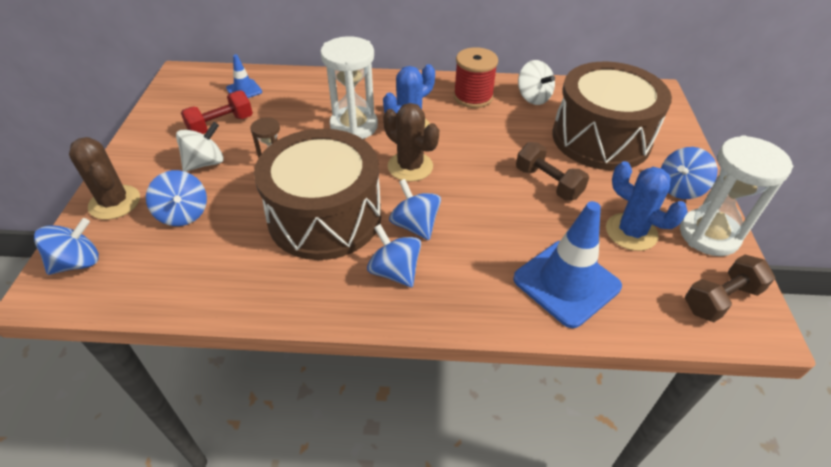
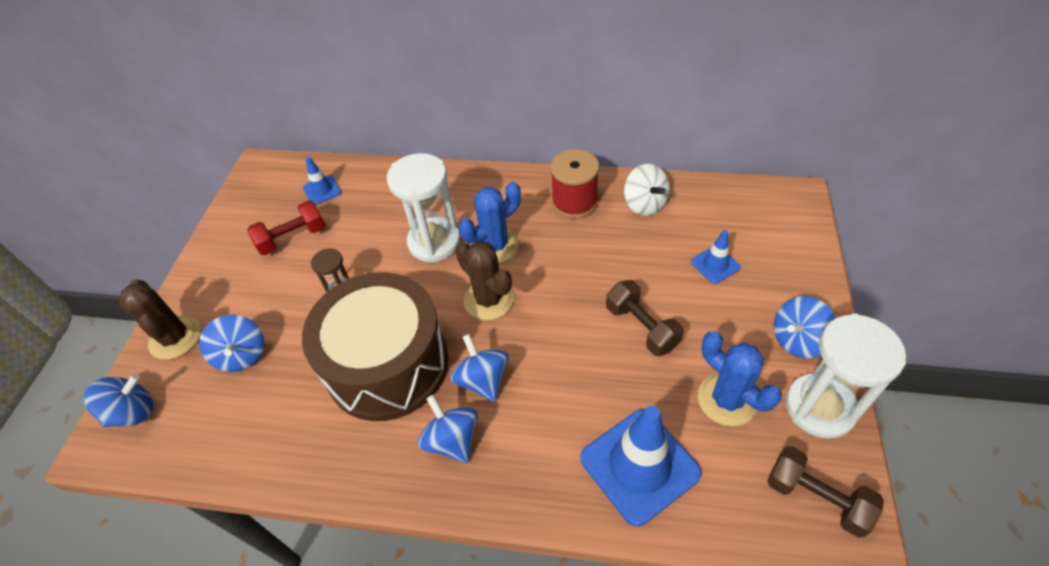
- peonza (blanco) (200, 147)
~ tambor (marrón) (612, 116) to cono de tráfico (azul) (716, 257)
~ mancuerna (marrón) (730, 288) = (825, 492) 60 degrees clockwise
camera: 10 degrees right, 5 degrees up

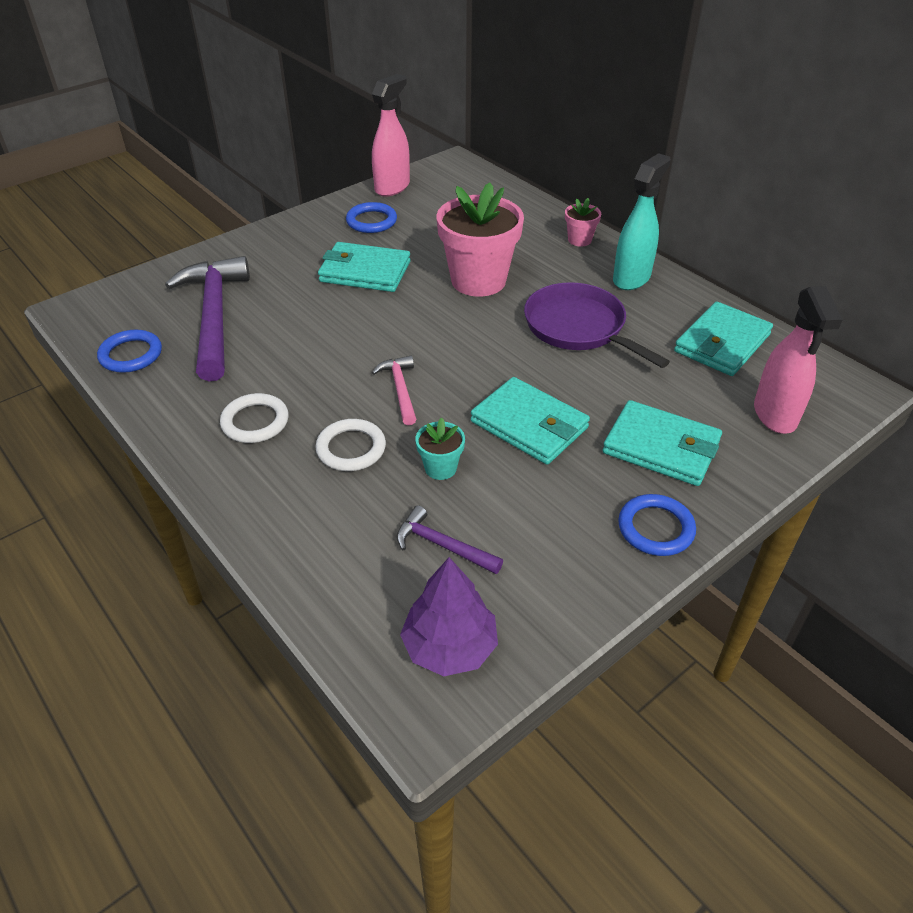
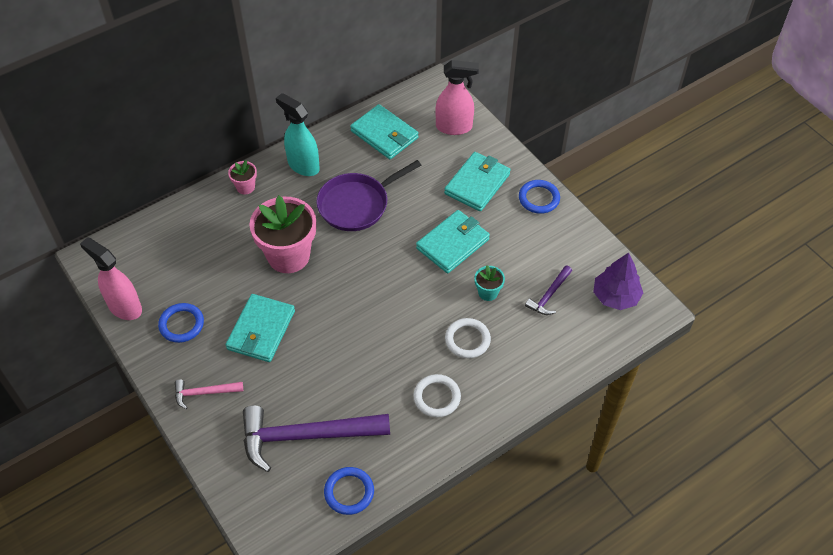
~ martillo (rosa) (394, 390) to (209, 394)
camera: 85 degrees left, 10 degrees up

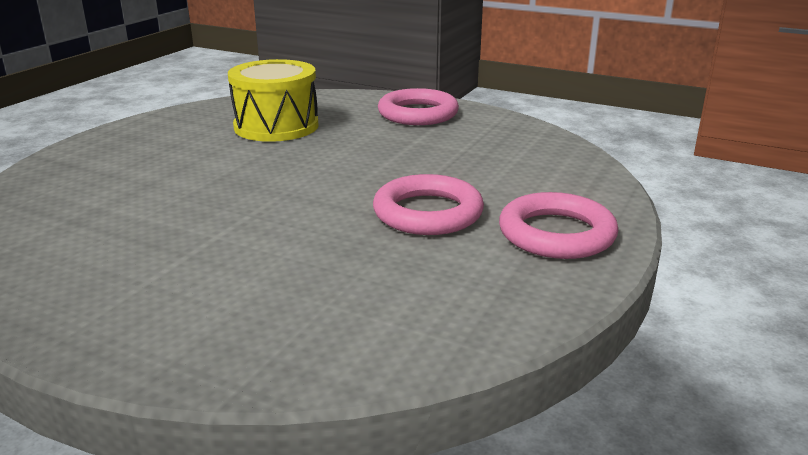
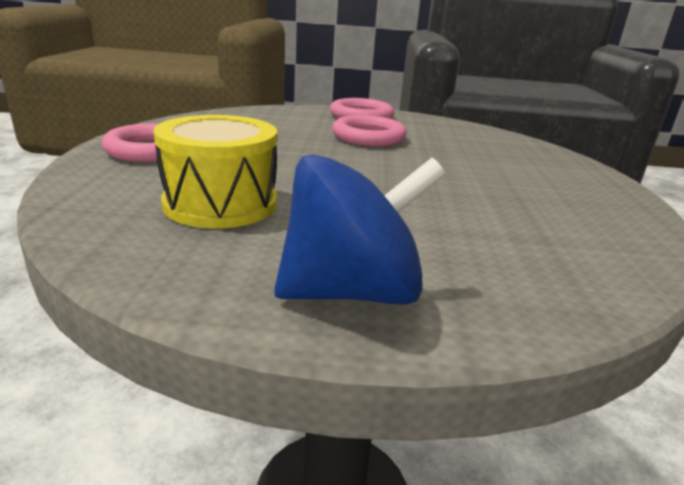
+ peonza (azul) (359, 229)
camera: 115 degrees left, 0 degrees up

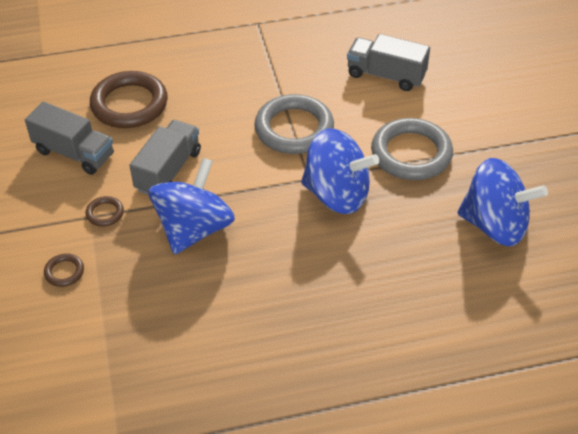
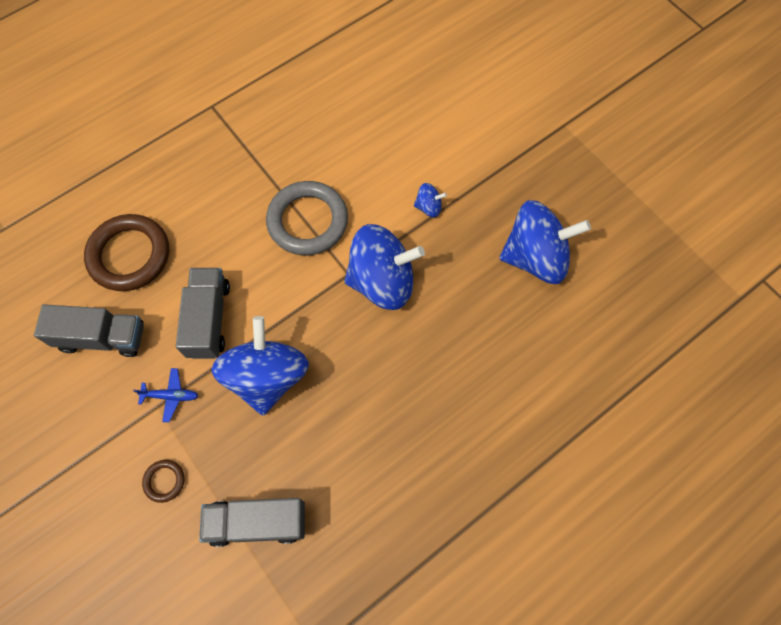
~ anillo (marrón) (105, 211) to avión (azul) (165, 395)
~ camión (gris) (388, 62) to (252, 522)
~ anillo (gris) (412, 149) to peonza (azul) (430, 200)
camera: 25 degrees left, 20 degrees up

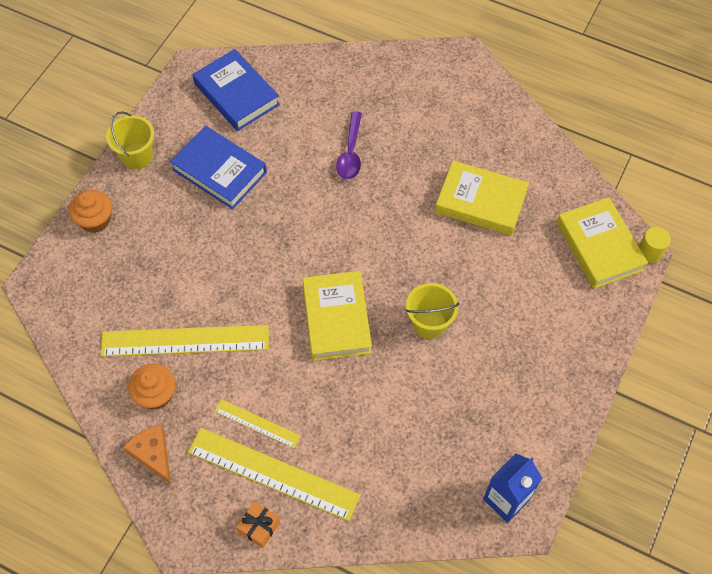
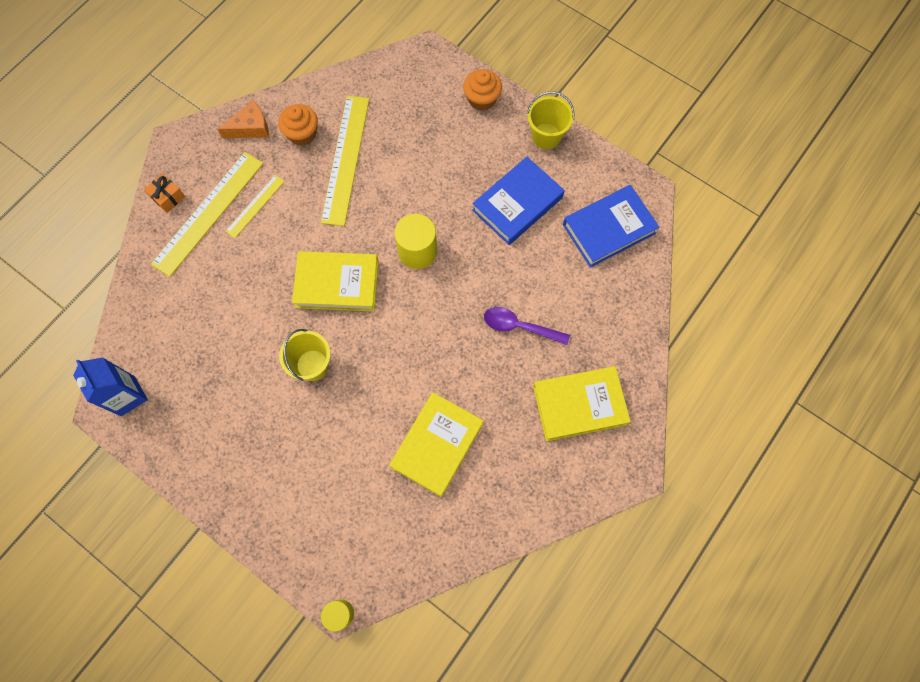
~ libro (amarillo) (602, 243) to (582, 403)
+ cilindro (amarillo) (415, 241)
camera: 100 degrees right, 10 degrees up

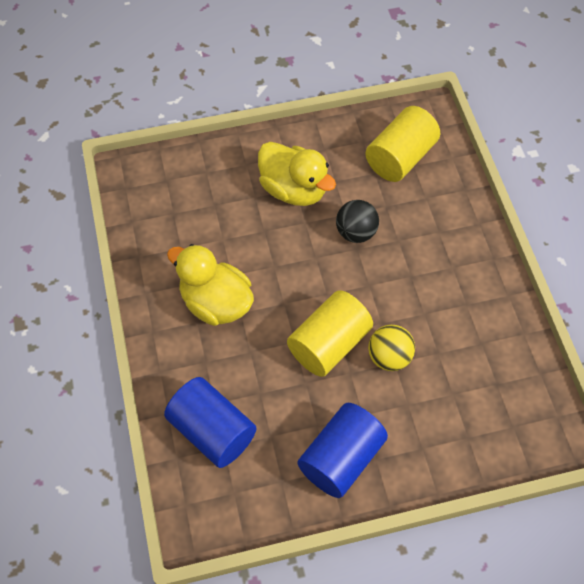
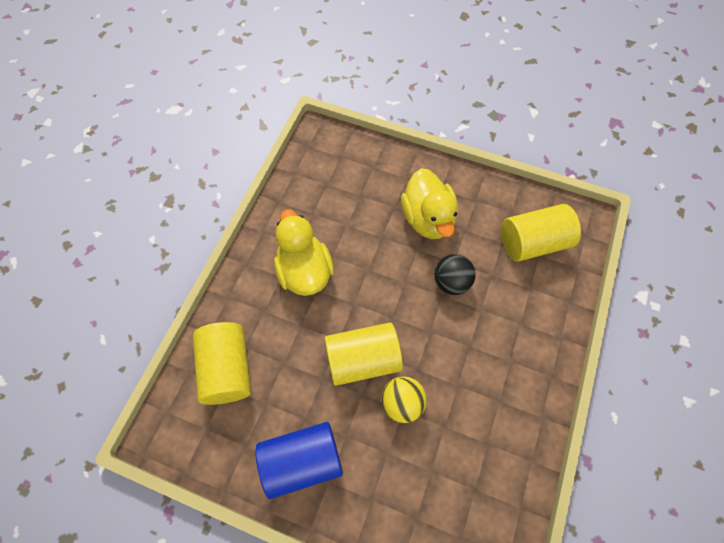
~ cilindro (azul) (210, 422) to cilindro (amarillo) (222, 363)
camera: 35 degrees right, 5 degrees up

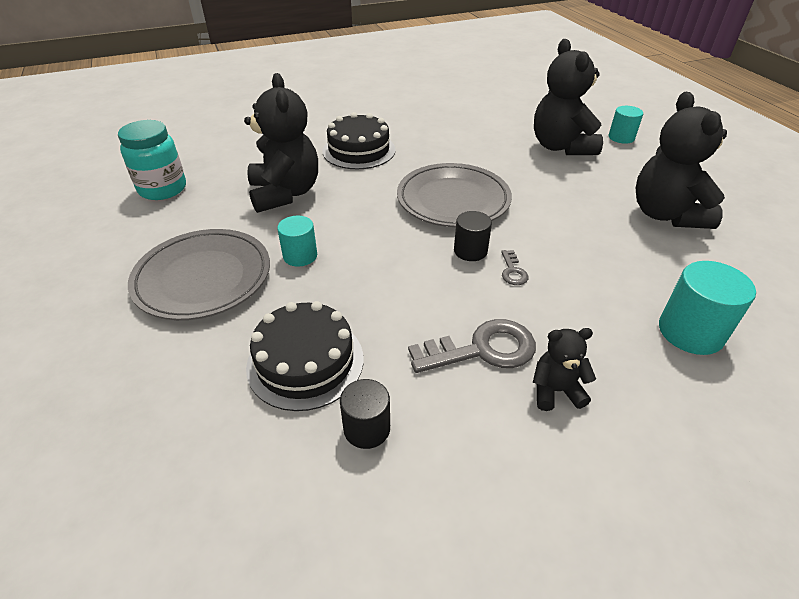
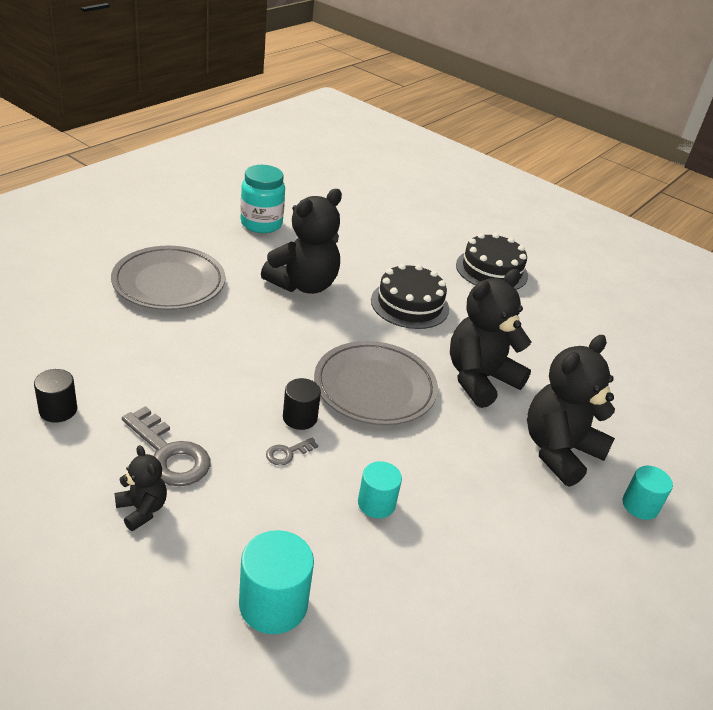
~ tarta (negro) (305, 356) to (492, 261)
~ cilindro (turquesa) (297, 241) to (380, 489)
~ osito (negro) (681, 160) to (490, 338)
camera: 55 degrees right, 5 degrees down

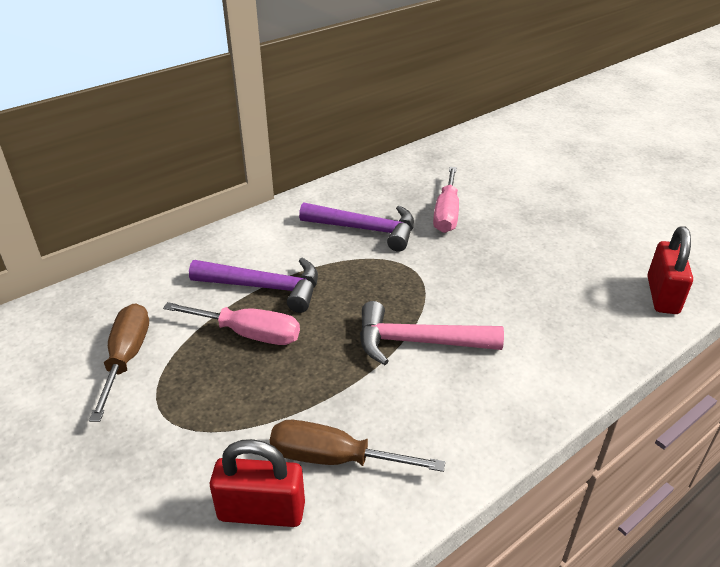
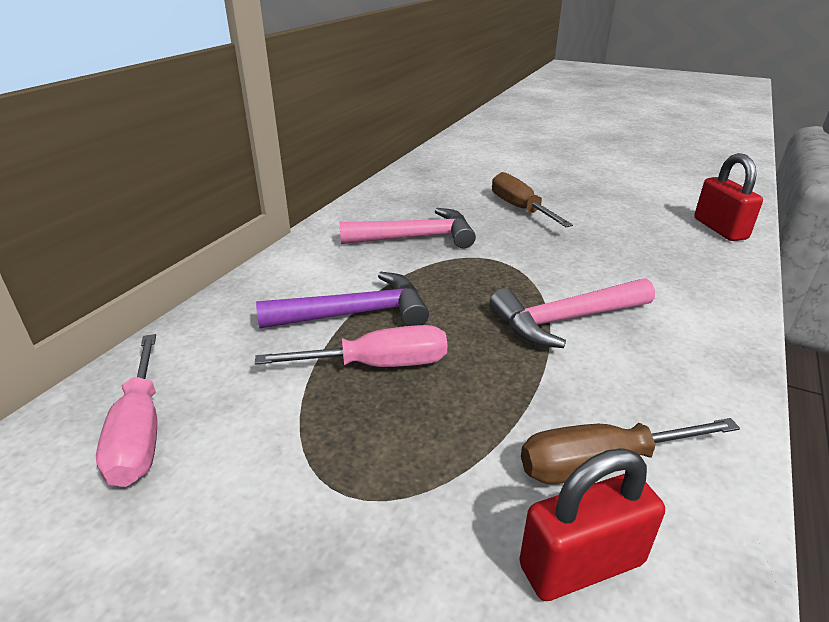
~ destornillador (marrón) (119, 362) to (532, 199)
~ martillo (morado) (356, 227) to martillo (rosa) (407, 228)
~ destornillador (rosa) (446, 200) to (126, 410)
camera: 25 degrees left, 5 degrees down

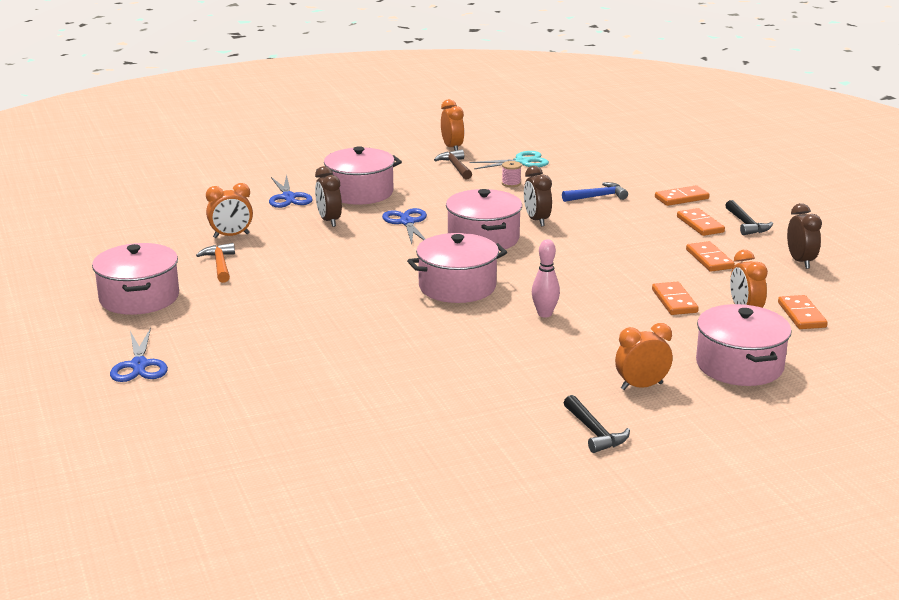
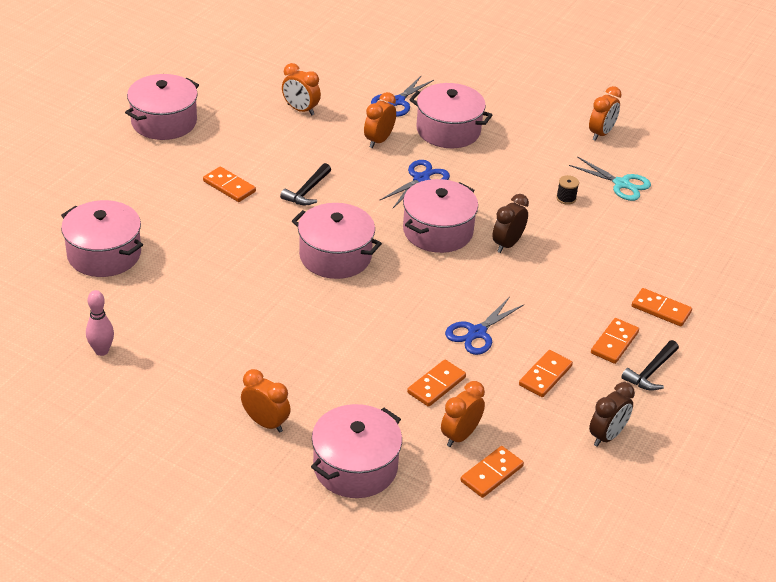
~ tijeras (azul) (139, 355) to (484, 326)
- martillo (naranja) (215, 263)
~ despertador (marrón) (328, 196) to despertador (naranja) (380, 120)
- martillo (marrón) (453, 164)
~ carrete (rosa) (511, 174) to carrete (negro) (567, 190)
~ bolo (rosa) (546, 278) to (100, 323)
- martillo (azul) (595, 192)
~ martillo (negro) (597, 424) to (305, 184)
+ olla (rosa) (102, 238)
+ ficha de dominó (naranja) (229, 184)
camera: 50 degrees right, 15 degrees up

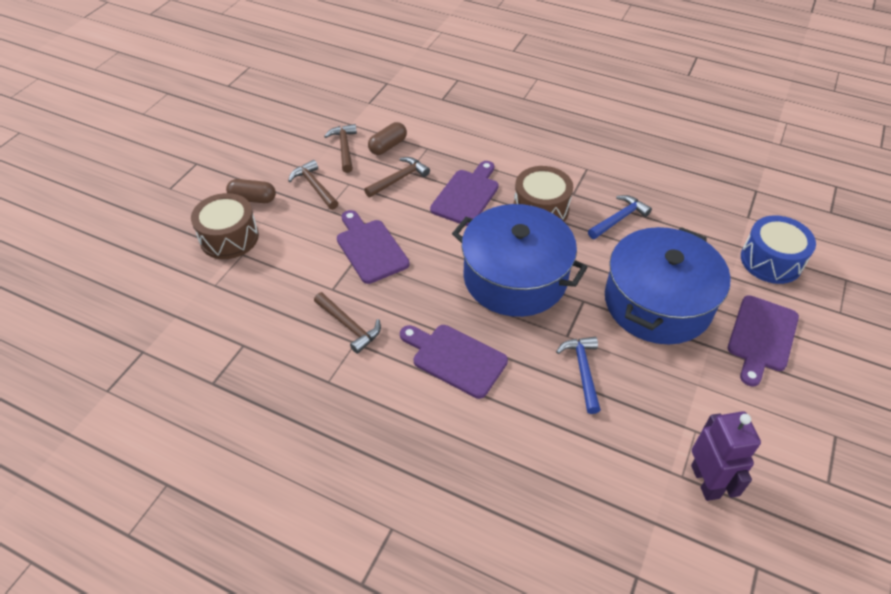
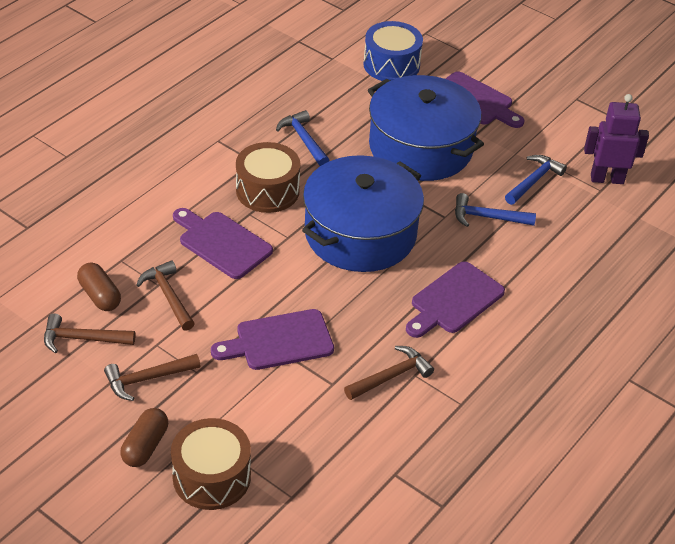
+ martillo (azul) (536, 180)
camera: 80 degrees left, 5 degrees down

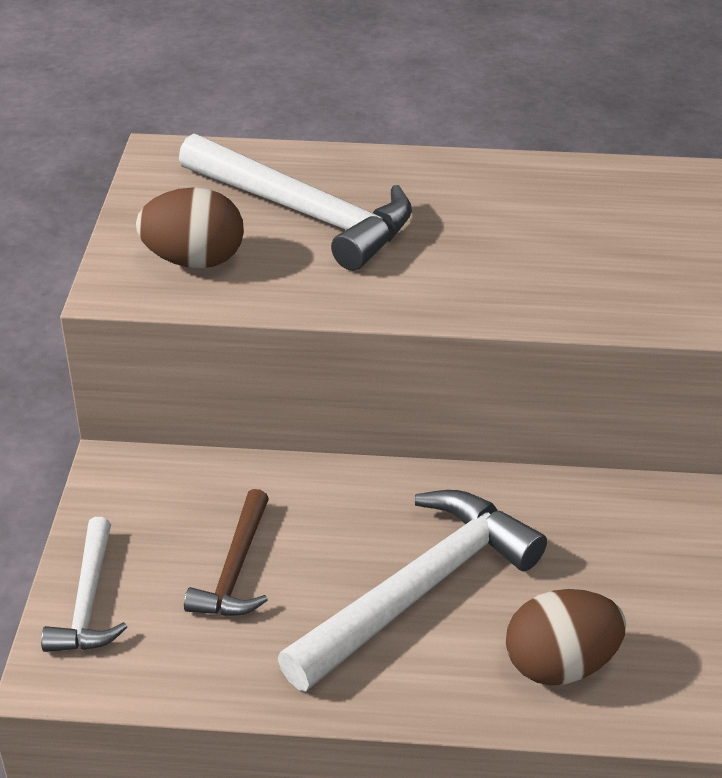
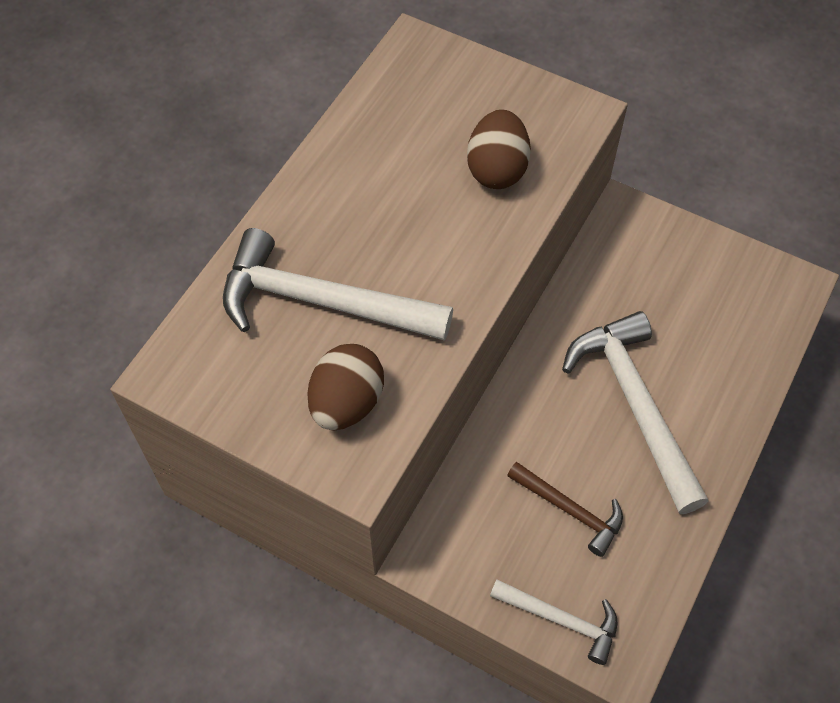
~ martillo (blanco) (295, 202) = (338, 284) 135 degrees counterclockwise
~ huevo (marrón) (566, 637) to (499, 149)
camera: 65 degrees left, 20 degrees up

